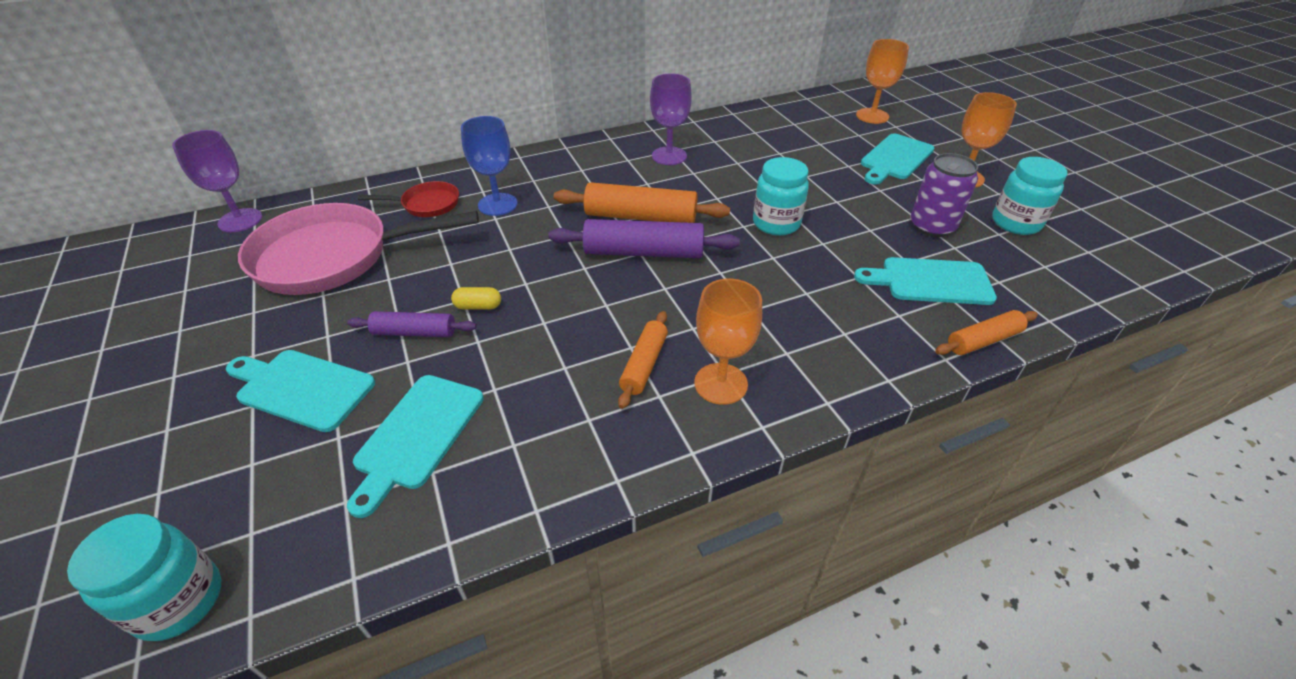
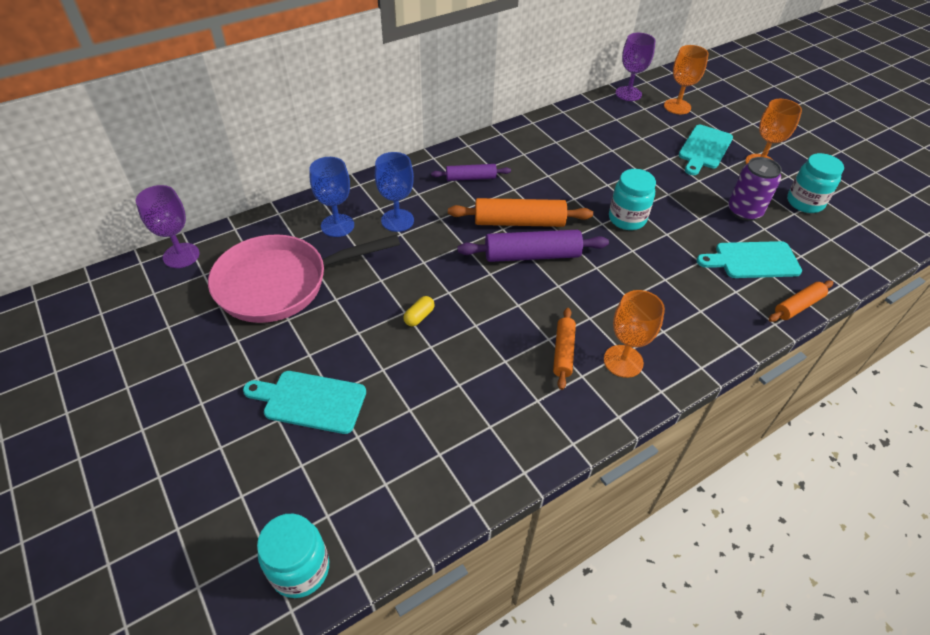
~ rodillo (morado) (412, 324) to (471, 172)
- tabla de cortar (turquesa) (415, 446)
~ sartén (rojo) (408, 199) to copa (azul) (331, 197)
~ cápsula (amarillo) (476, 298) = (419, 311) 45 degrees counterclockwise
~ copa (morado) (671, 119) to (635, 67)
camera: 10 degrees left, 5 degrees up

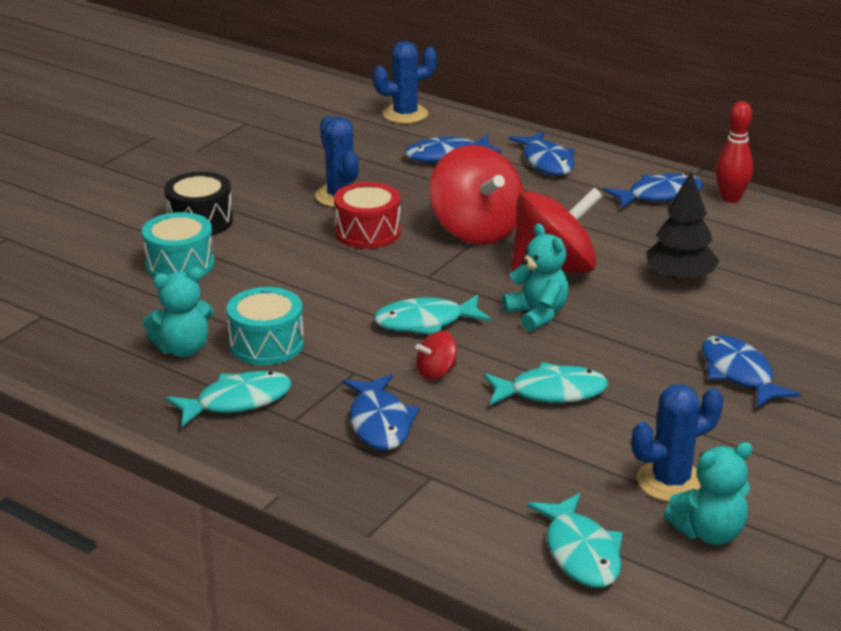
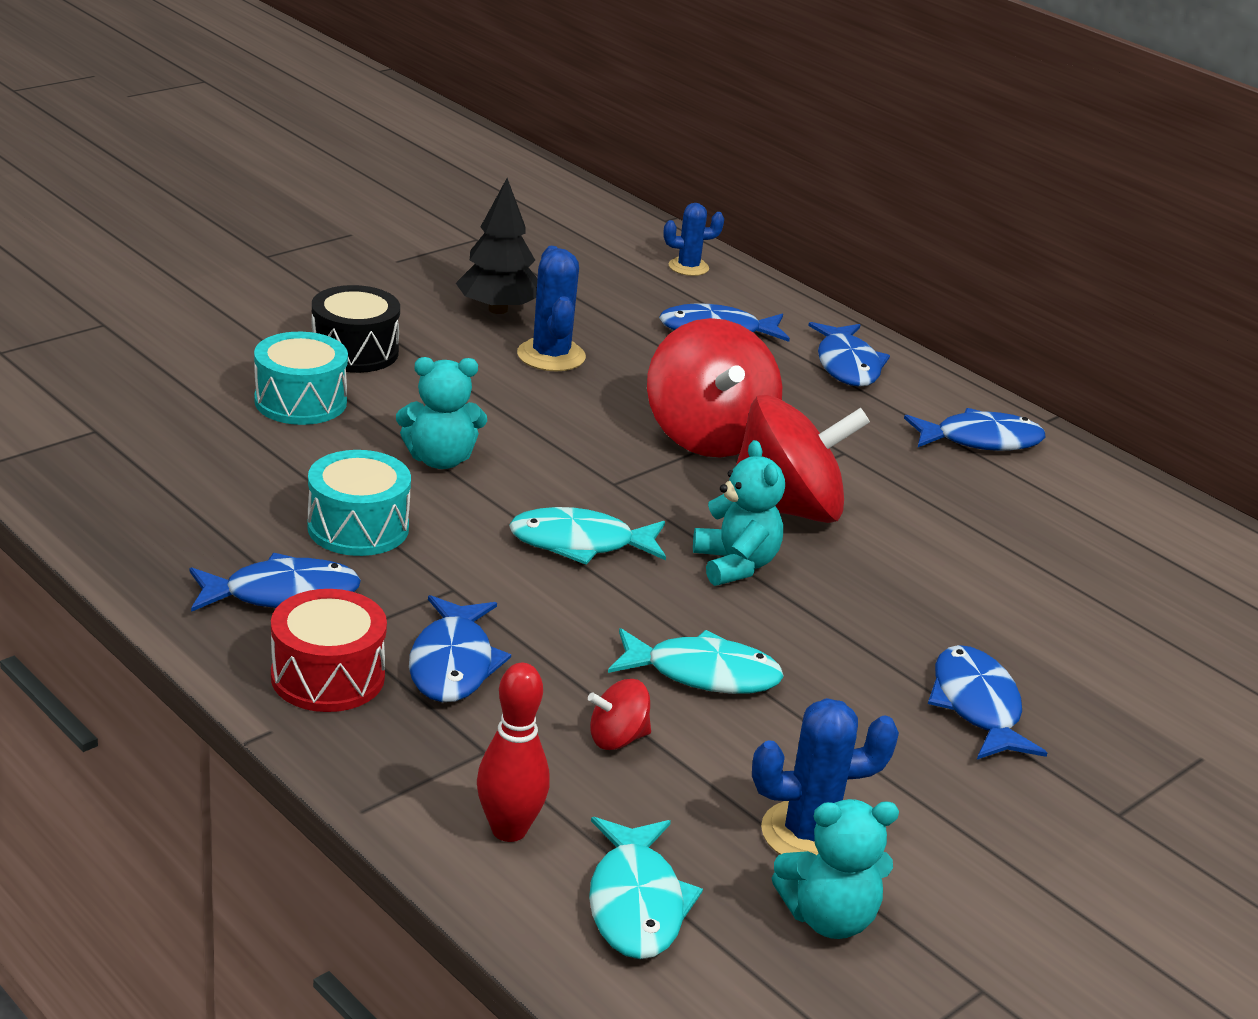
~ osito (turquesa) (178, 312) to (441, 413)
~ pez (turquesa) (229, 399) to pez (azul) (275, 582)
~ tambor (rojo) (367, 215) to (329, 650)
~ cactus (azul) (405, 82) = (693, 239) x0.66
~ peonza (rojo) (436, 355) to (619, 714)
~ árbol (negro) (682, 227) to (496, 246)
~ bolo (rojo) (734, 152) to (513, 752)
camera: 10 degrees right, 0 degrees up

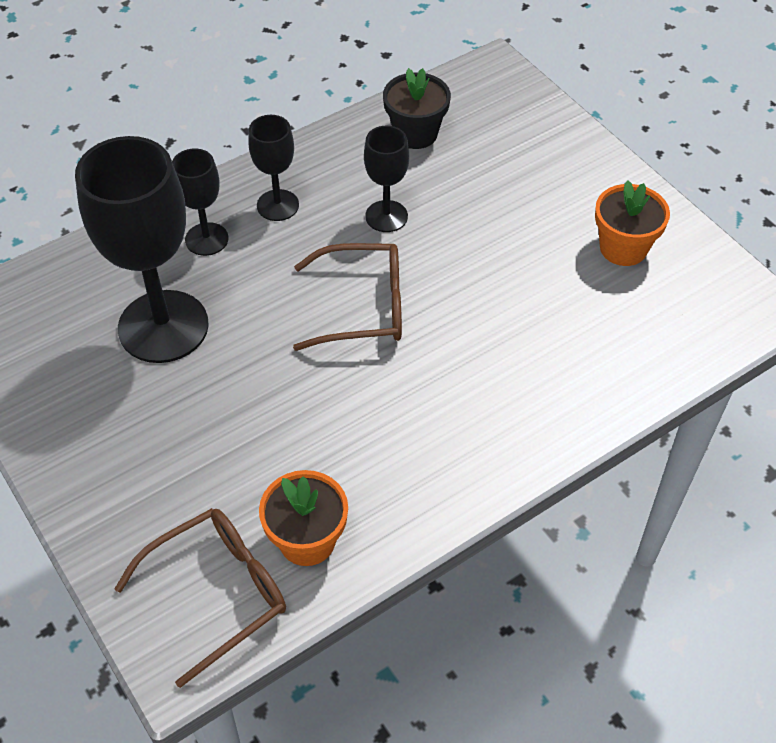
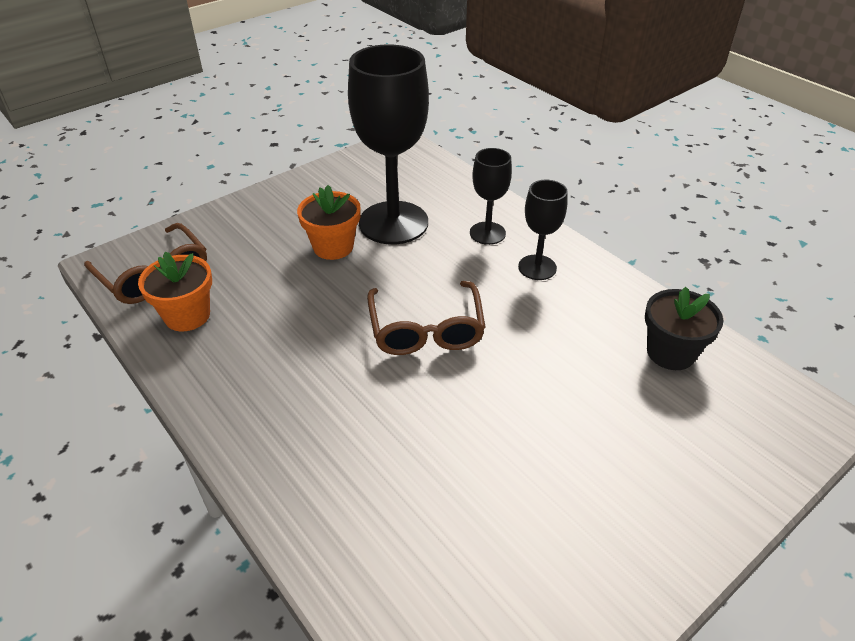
- copa (negro) (386, 179)
~ maceta (naranja) (632, 223) to (329, 222)
camera: 85 degrees right, 10 degrees down

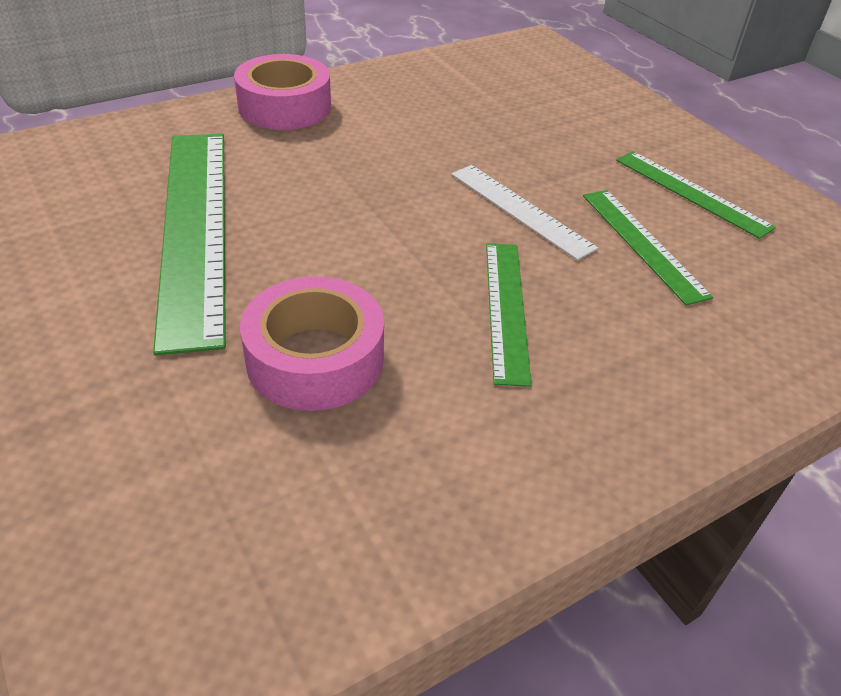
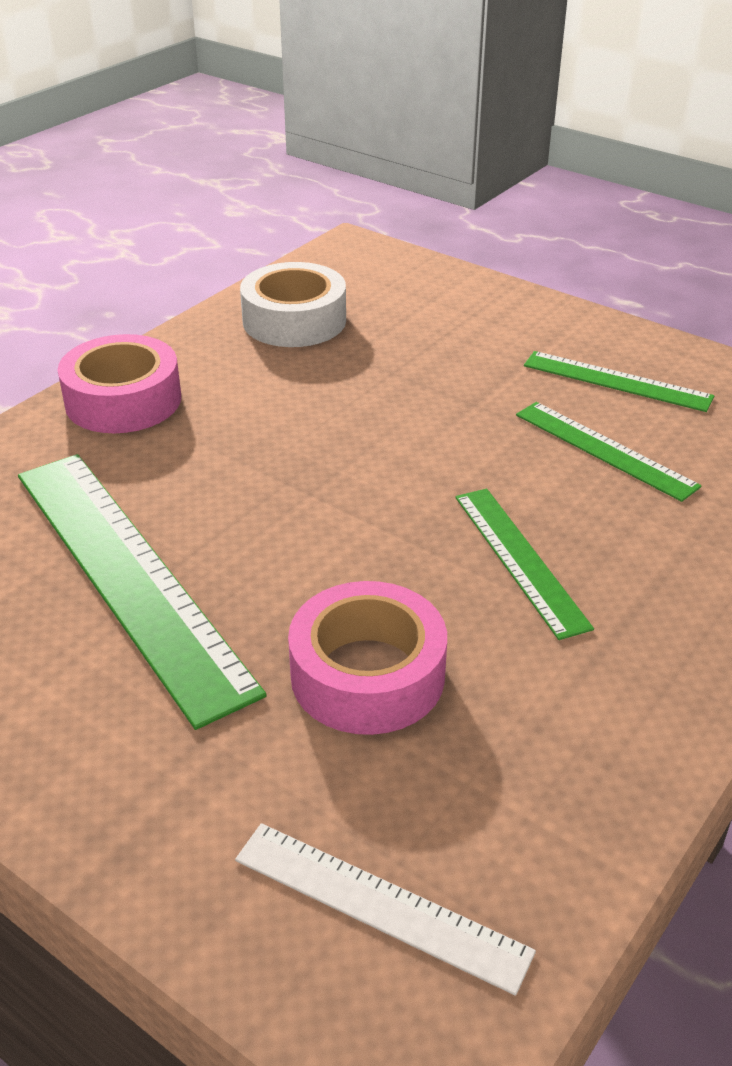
~ regla (blanco) (524, 212) to (385, 909)
+ cinta adhesiva (blanco) (293, 304)
camera: 20 degrees left, 5 degrees down

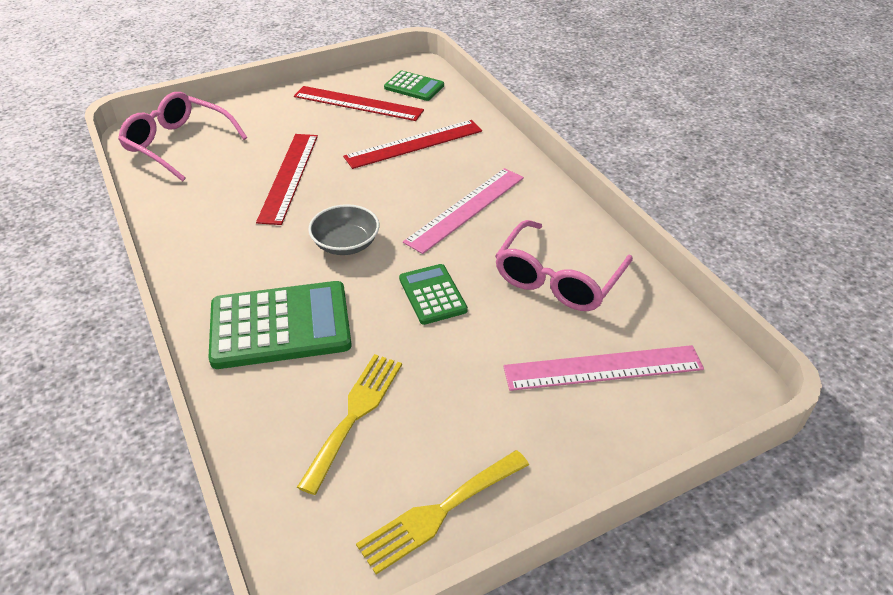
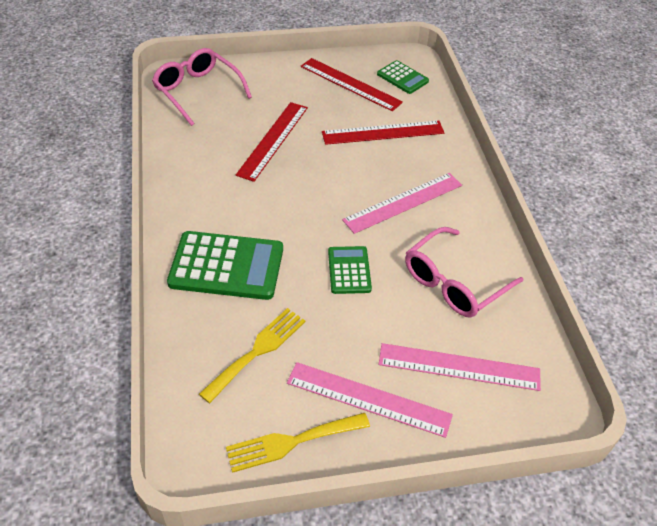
- cuenco (gris) (343, 229)
+ regla (rosa) (370, 400)
camera: 15 degrees right, 5 degrees up

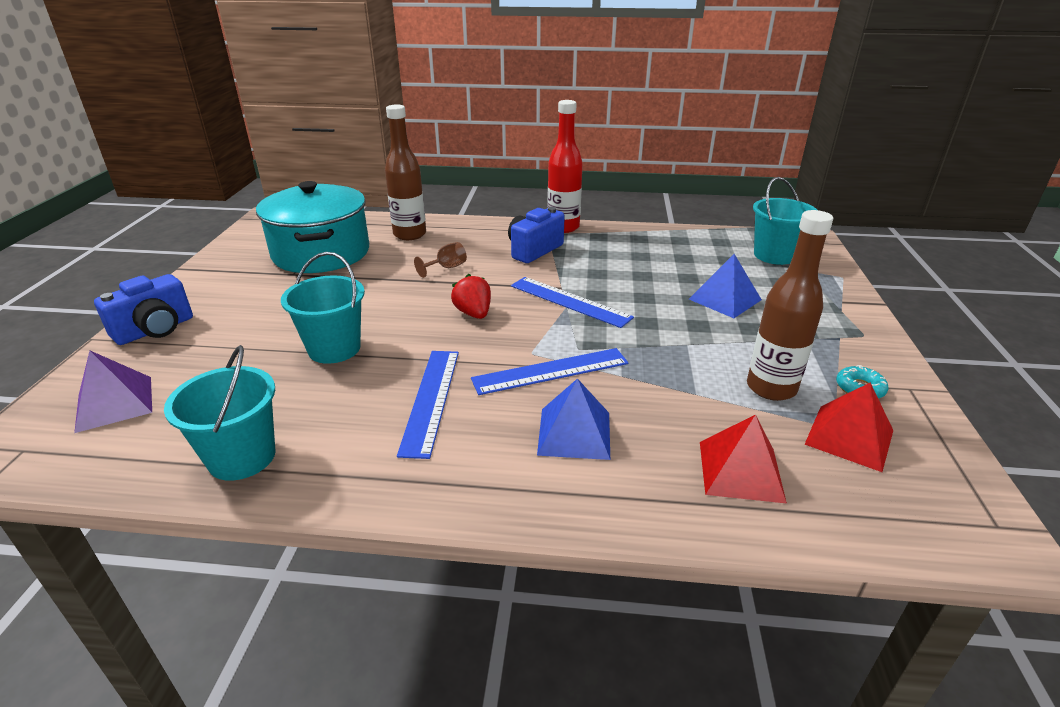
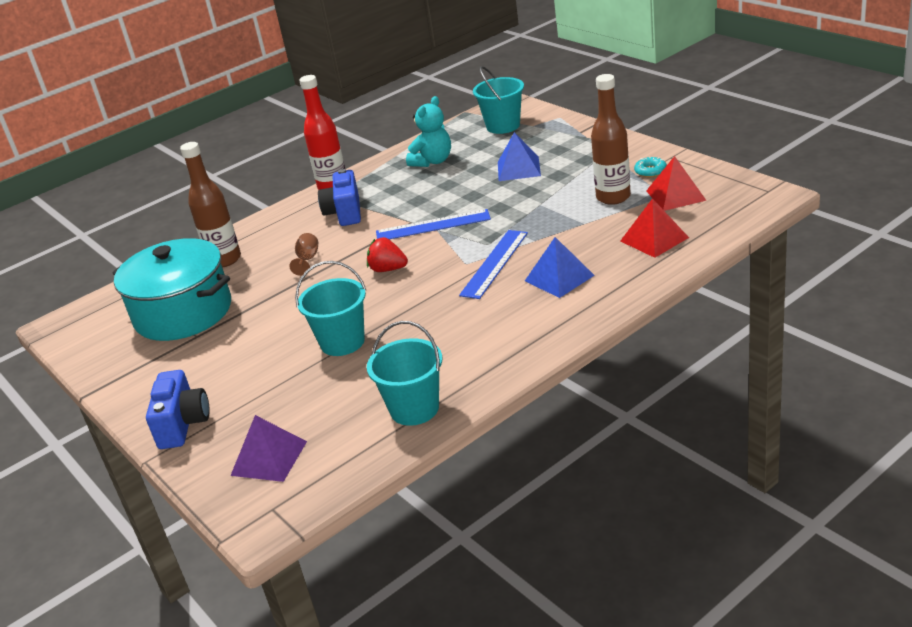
- regla (azul) (428, 405)
+ osito (turquesa) (428, 131)
camera: 40 degrees left, 0 degrees up

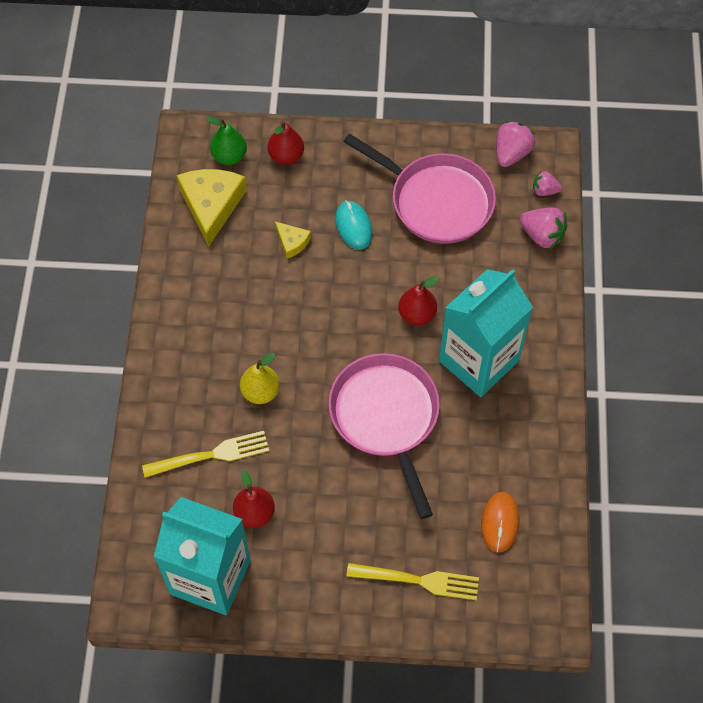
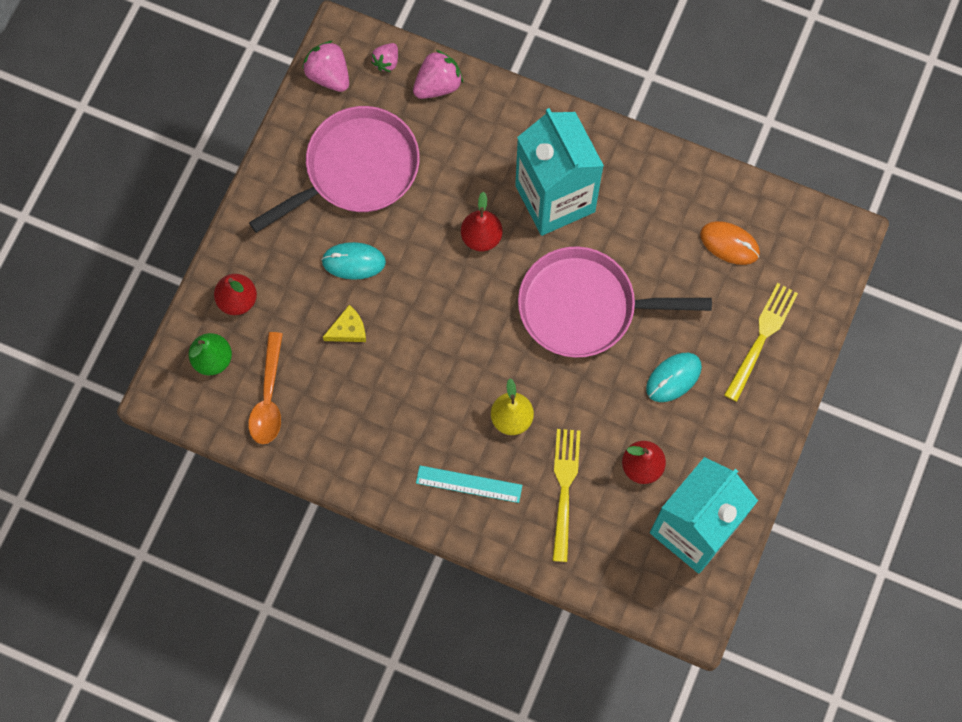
~ queso (amarillo) (212, 208) to cuchara (naranja) (265, 388)
+ regla (turquesa) (469, 484)
+ ratón (turquesa) (674, 377)
camera: 70 degrees left, 10 degrees up

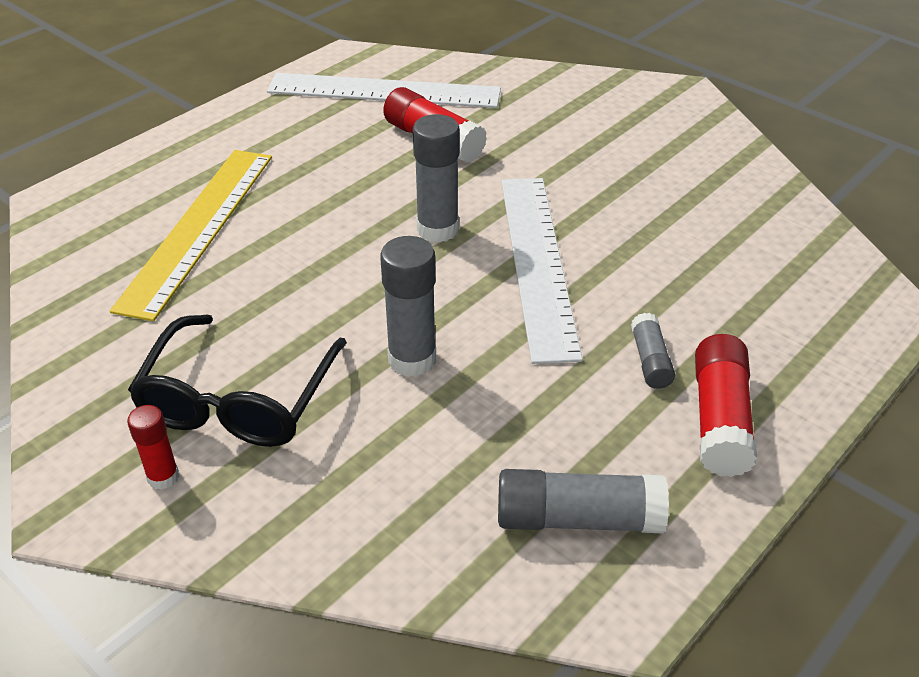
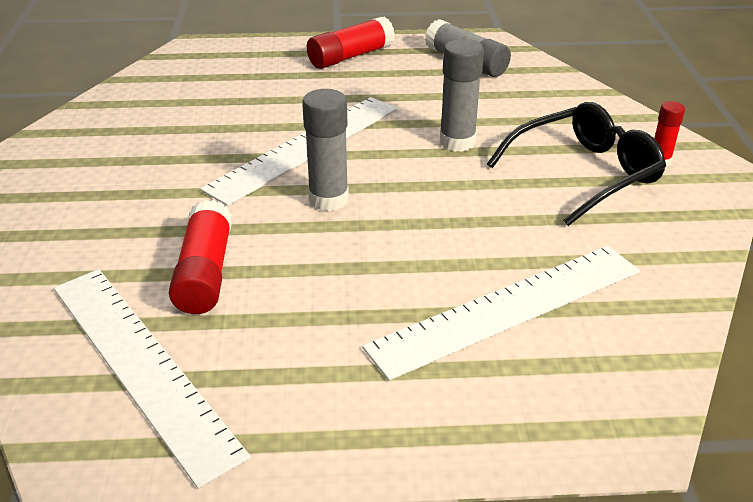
~ regla (amarillo) (191, 235) to regla (blanco) (501, 313)
- barra de pegamento (gris) (653, 351)
camera: 135 degrees left, 5 degrees down

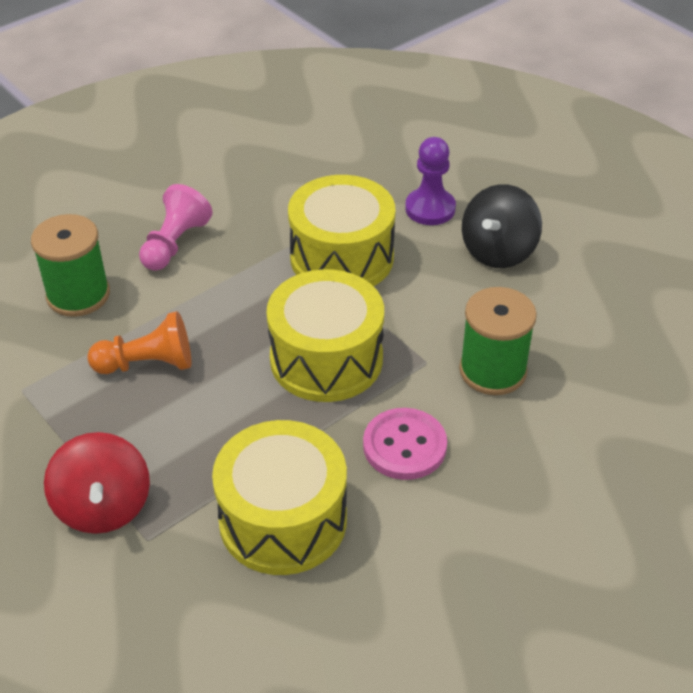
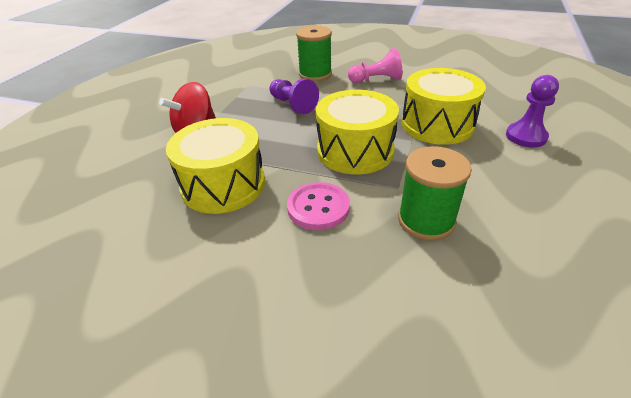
~ peón (naranja) (139, 342) to peón (morado) (294, 96)
- peonza (negro) (502, 226)
camera: 60 degrees right, 5 degrees down

